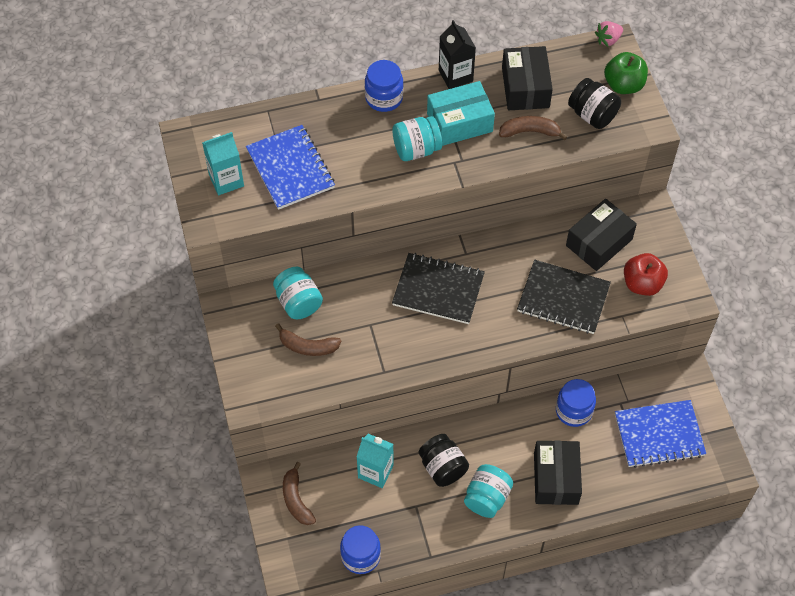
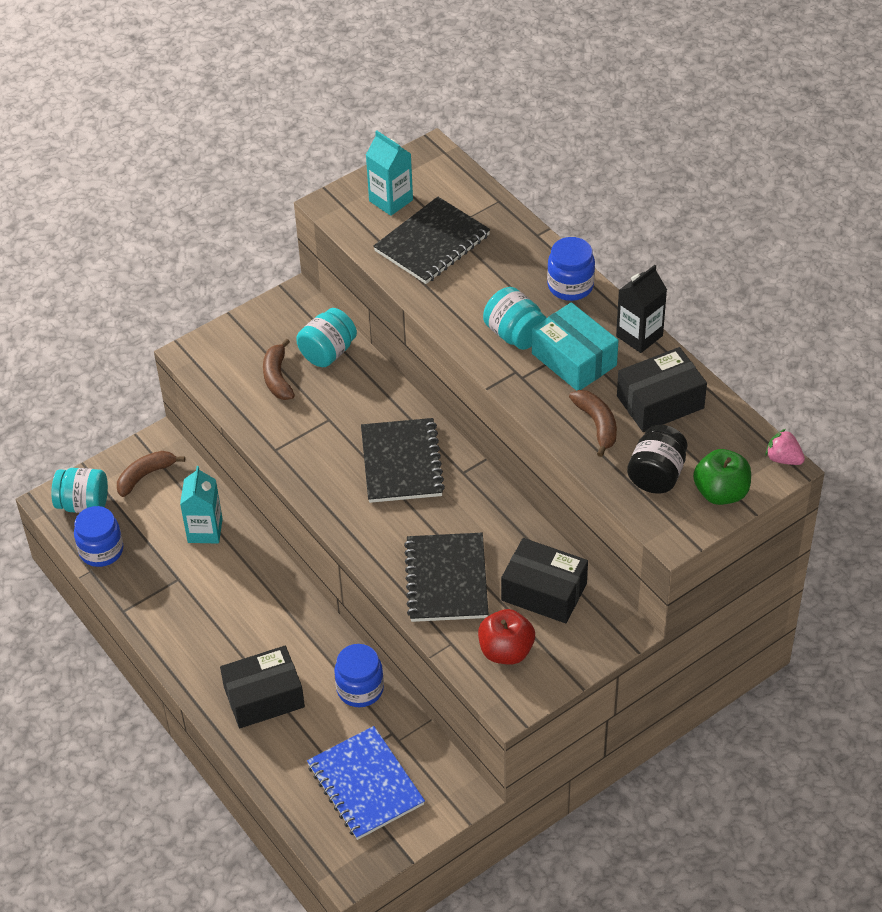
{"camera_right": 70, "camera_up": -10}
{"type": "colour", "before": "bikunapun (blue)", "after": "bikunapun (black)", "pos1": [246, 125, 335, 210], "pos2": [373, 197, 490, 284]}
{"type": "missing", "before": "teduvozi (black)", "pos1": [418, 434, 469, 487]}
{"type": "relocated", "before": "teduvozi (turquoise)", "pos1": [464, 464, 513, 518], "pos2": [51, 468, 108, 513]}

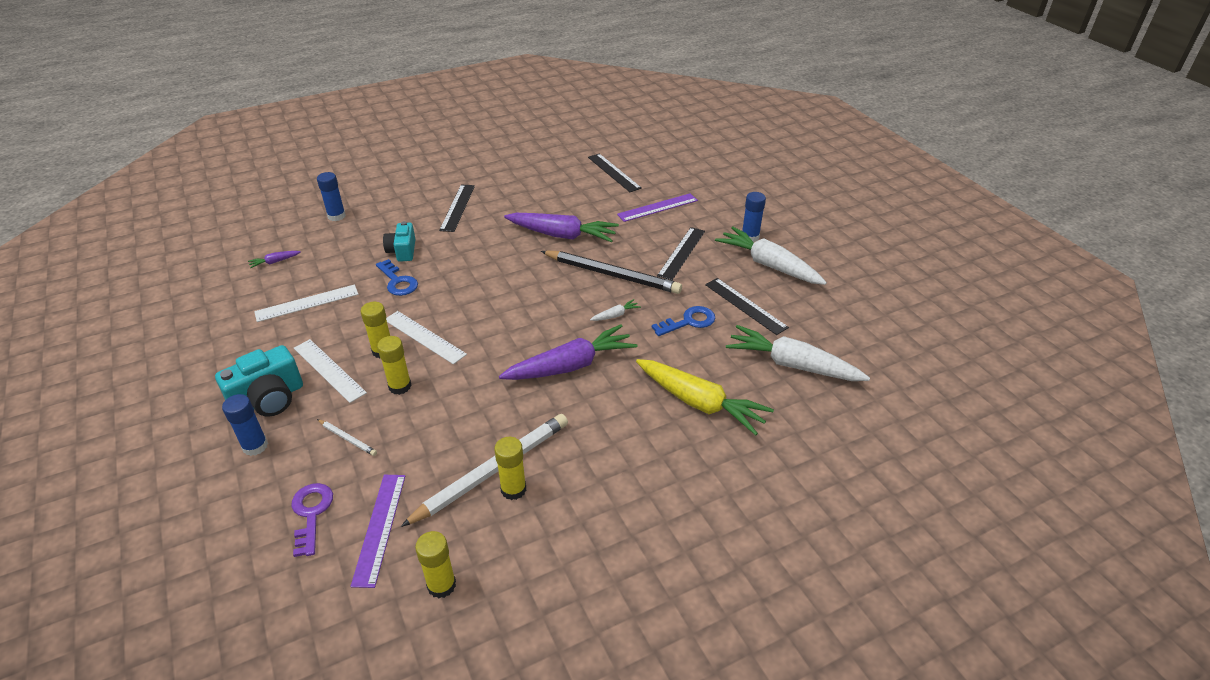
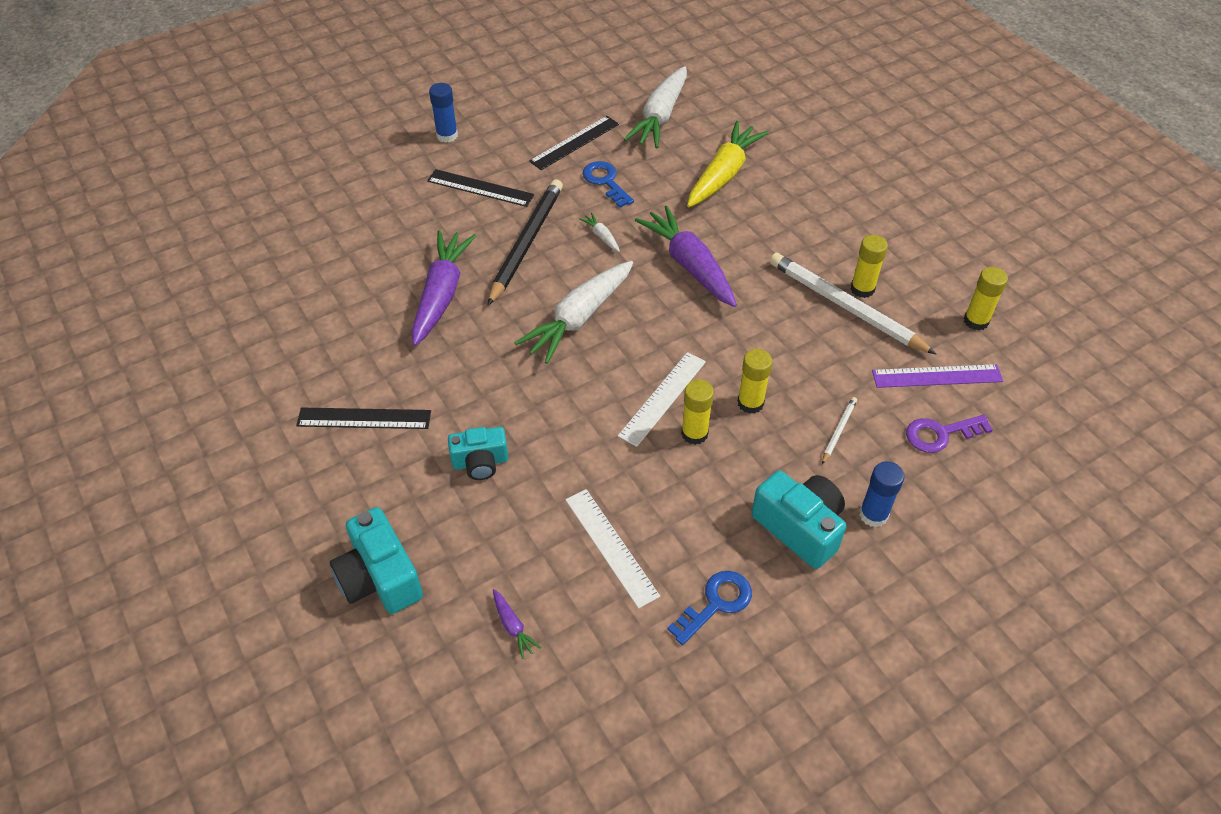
{"camera_right": -95, "camera_up": 10}
{"type": "missing", "before": "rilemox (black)", "pos1": [588, 154, 642, 192]}
{"type": "exchanged", "before": "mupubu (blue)", "after": "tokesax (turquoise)", "pos1": [317, 172, 346, 221], "pos2": [330, 507, 423, 614]}
{"type": "missing", "before": "rilemox (purple)", "pos1": [617, 193, 698, 222]}
{"type": "relocated", "before": "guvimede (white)", "pos1": [715, 227, 827, 285], "pos2": [515, 261, 633, 364]}
{"type": "relocated", "before": "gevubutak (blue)", "pos1": [376, 259, 418, 296], "pos2": [667, 571, 752, 645]}
{"type": "missing", "before": "rilemox (white)", "pos1": [294, 339, 367, 403]}

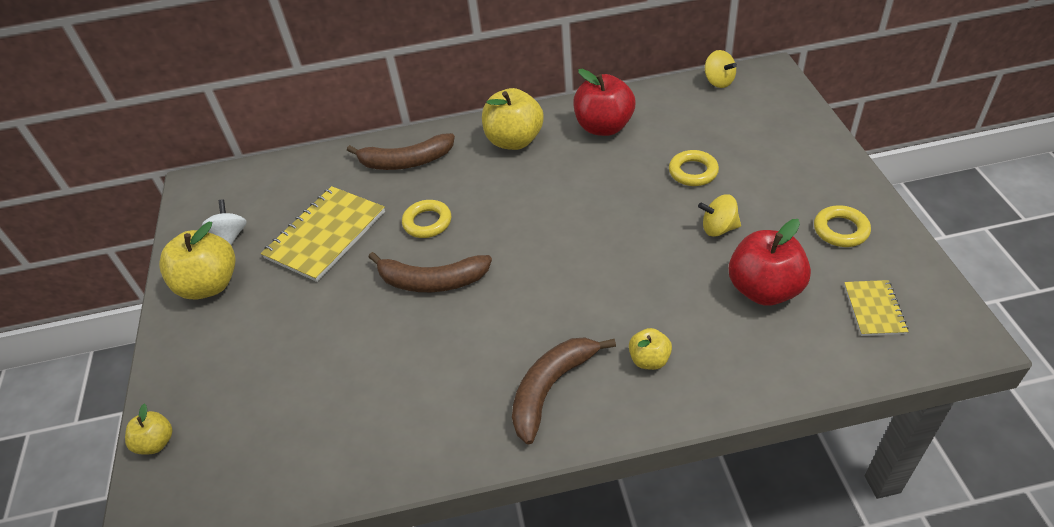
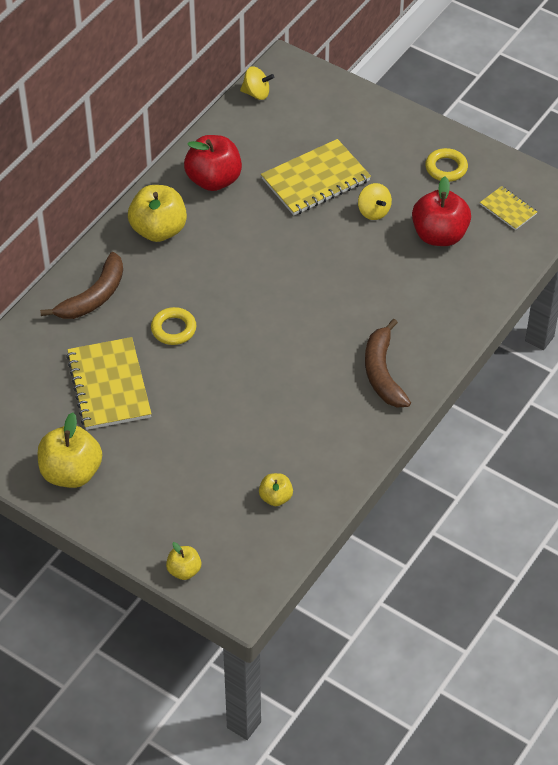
{"camera_right": -50, "camera_up": 5}
{"type": "exchanged", "before": "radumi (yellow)", "after": "bikunapun (yellow)", "pos1": [669, 150, 719, 186], "pos2": [261, 139, 371, 215]}
{"type": "spun", "before": "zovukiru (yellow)", "pos1": [698, 194, 741, 237], "pos2": [358, 183, 392, 220], "turn": -75}
{"type": "missing", "before": "zovukiru (white)", "pos1": [202, 199, 247, 245]}
{"type": "missing", "before": "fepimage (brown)", "pos1": [369, 252, 492, 292]}
{"type": "relocated", "before": "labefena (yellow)", "pos1": [629, 328, 672, 370], "pos2": [259, 473, 293, 506]}

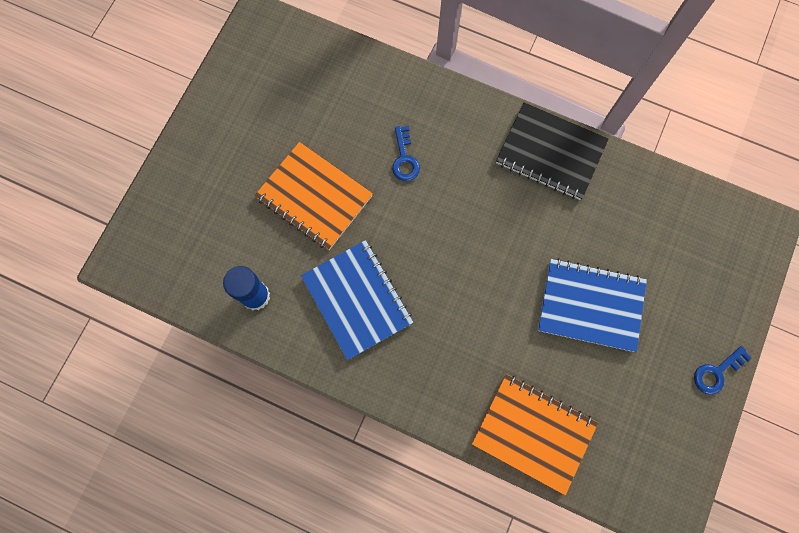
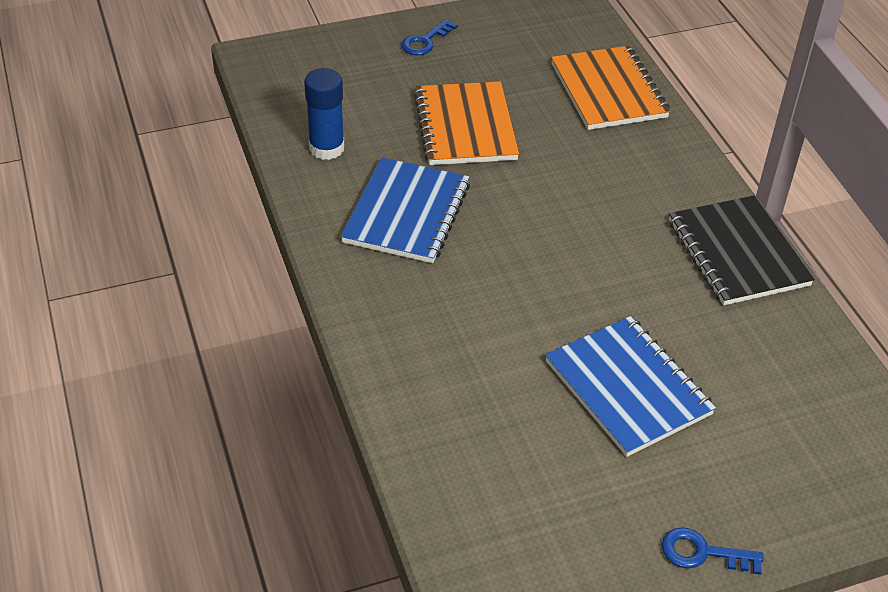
{"camera_right": 45, "camera_up": -30}
{"type": "relocated", "before": "gevubutak (blue)", "pos1": [392, 126, 420, 181], "pos2": [401, 19, 458, 55]}
{"type": "relocated", "before": "bikunapun (orange)", "pos1": [472, 374, 598, 495], "pos2": [551, 46, 670, 130]}

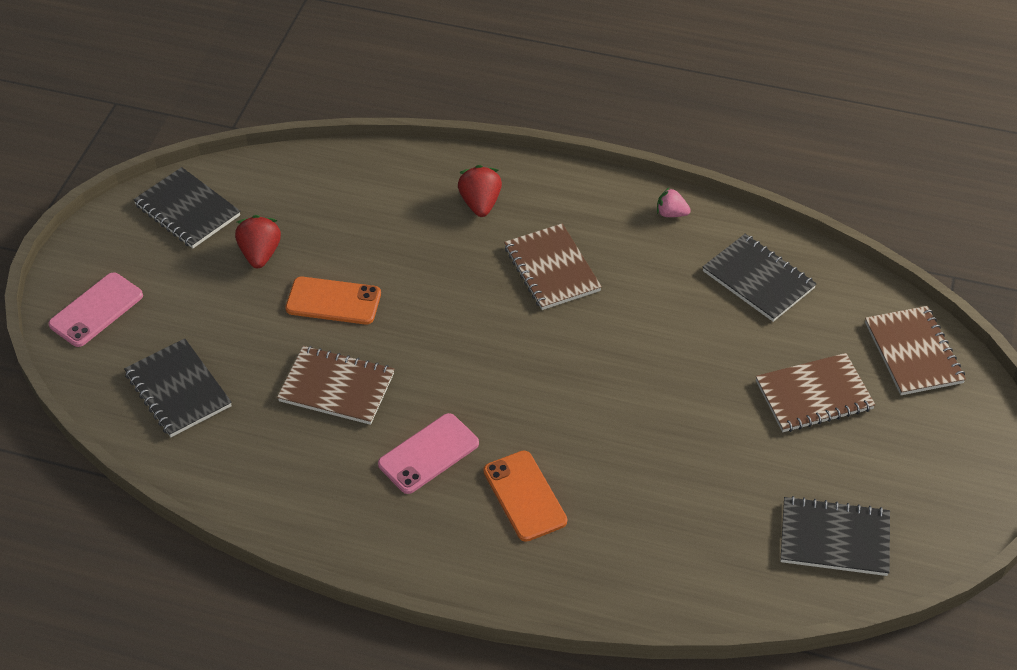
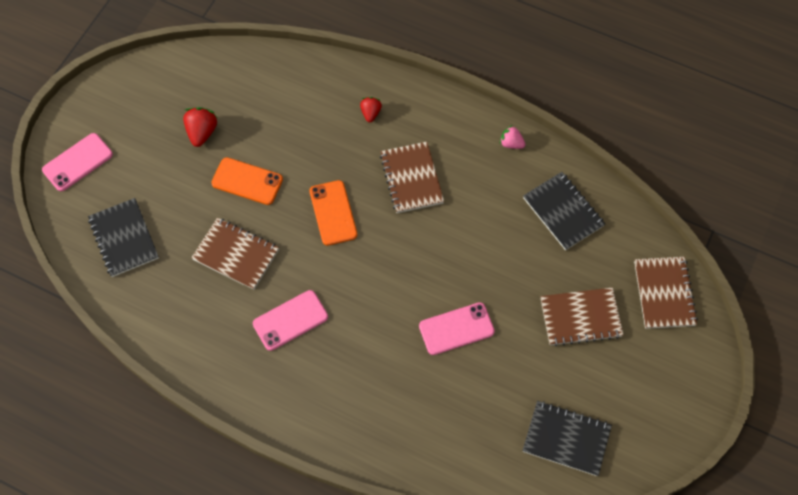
{"camera_right": 10, "camera_up": 15}
{"type": "size", "before": "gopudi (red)", "pos1": [458, 165, 502, 217], "pos2": [360, 97, 382, 122], "scale": 0.65}
{"type": "missing", "before": "bikunapun (black)", "pos1": [133, 167, 240, 249]}
{"type": "relocated", "before": "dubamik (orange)", "pos1": [483, 450, 567, 542], "pos2": [310, 180, 357, 246]}
{"type": "appeared", "after": "dubamik (pink)", "pos2": [419, 302, 495, 355]}

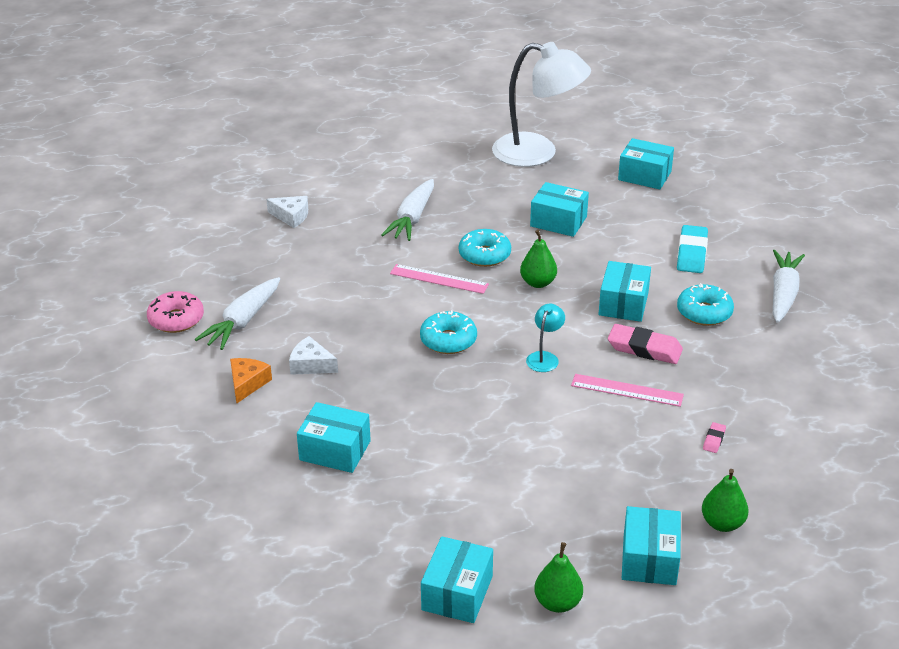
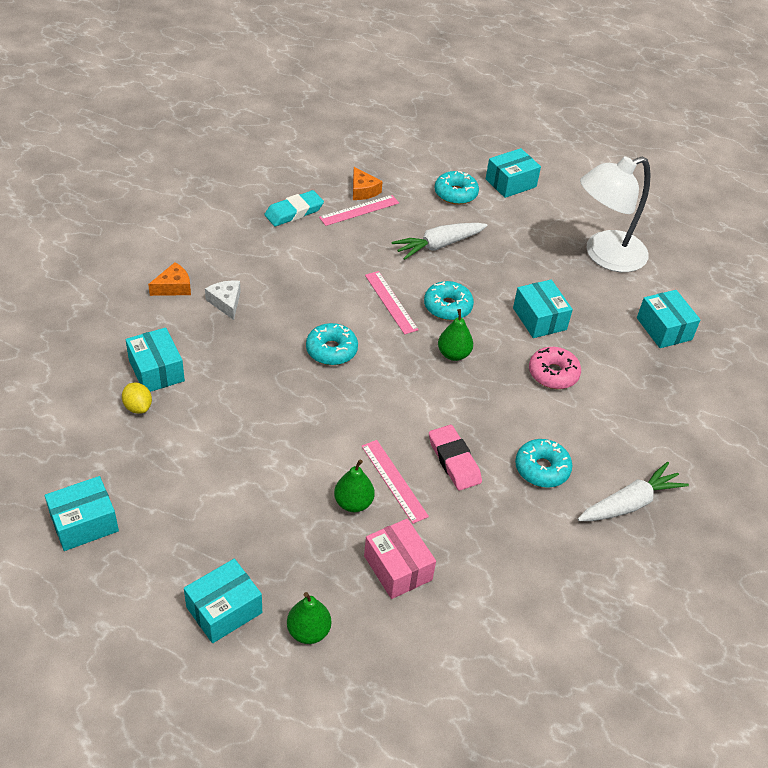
{"camera_right": 40, "camera_up": 10}
{"type": "spun", "before": "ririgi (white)", "pos1": [492, 42, 591, 167], "pos2": [580, 156, 651, 272], "turn": 90}
{"type": "colour", "before": "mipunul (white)", "after": "mipunul (orange)", "pos1": [266, 196, 308, 228], "pos2": [353, 167, 383, 200]}
{"type": "relocated", "before": "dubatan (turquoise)", "pos1": [677, 225, 708, 273], "pos2": [264, 190, 324, 226]}
{"type": "relocated", "before": "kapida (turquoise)", "pos1": [599, 261, 651, 322], "pos2": [486, 148, 541, 198]}
{"type": "missing", "before": "guvimede (white)", "pos1": [195, 277, 280, 350]}
{"type": "relocated", "before": "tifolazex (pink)", "pos1": [147, 291, 204, 333], "pos2": [529, 347, 581, 389]}
{"type": "missing", "before": "ririgi (turquoise)", "pos1": [526, 304, 565, 372]}
{"type": "exchanged", "before": "dubatan (pink)", "after": "kapida (pink)", "pos1": [703, 422, 726, 453], "pos2": [364, 519, 436, 599]}
{"type": "relocated", "before": "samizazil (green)", "pos1": [534, 542, 583, 613], "pos2": [334, 459, 375, 512]}
{"type": "appeared", "after": "tifolazex (turquoise)", "pos2": [435, 171, 479, 205]}
{"type": "appeared", "after": "rilemox (pink)", "pos2": [319, 195, 399, 226]}
{"type": "appeared", "after": "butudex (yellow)", "pos2": [122, 383, 152, 414]}

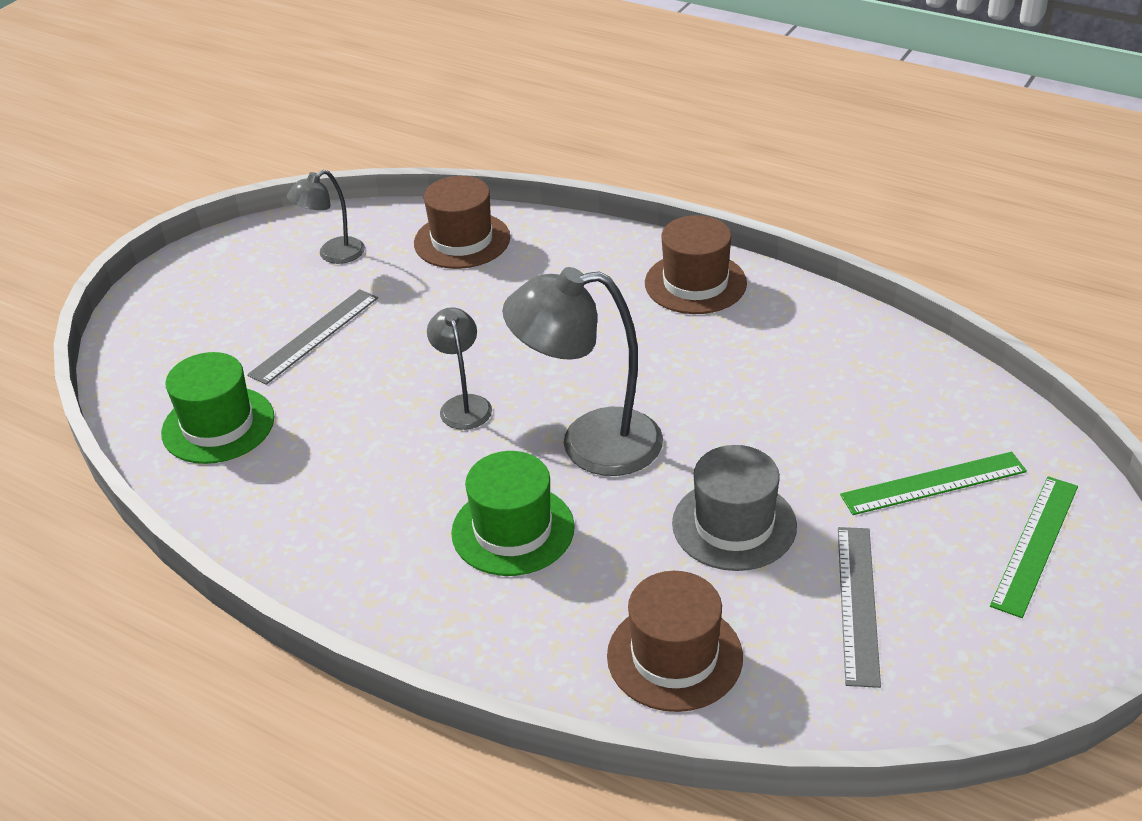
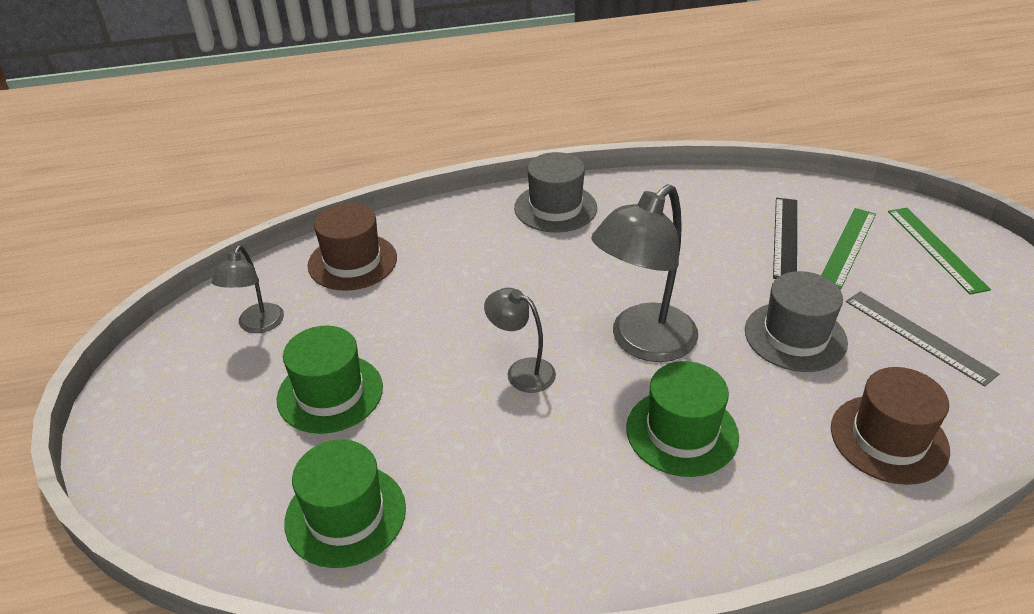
{"camera_right": -45, "camera_up": 0}
{"type": "colour", "before": "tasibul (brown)", "after": "tasibul (grey)", "pos1": [645, 215, 747, 314], "pos2": [514, 152, 597, 233]}
{"type": "exchanged", "before": "rilemox (grey)", "after": "tasibul (green)", "pos1": [247, 289, 378, 385], "pos2": [277, 326, 383, 434]}
{"type": "appeared", "after": "rilemox (black)", "pos2": [773, 198, 797, 279]}

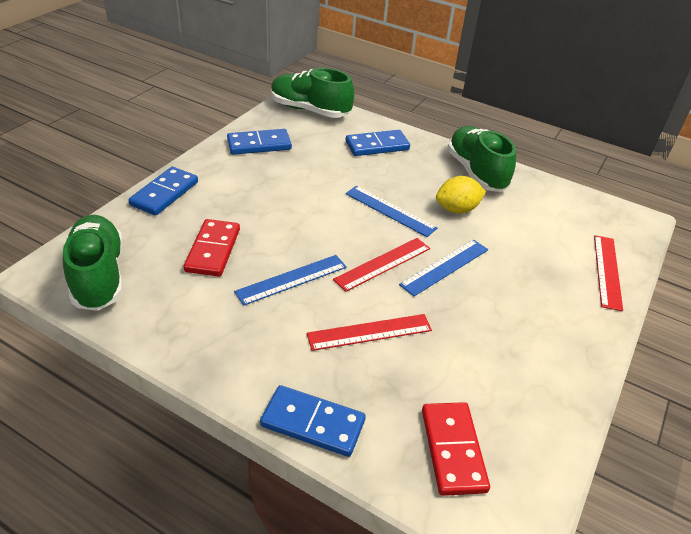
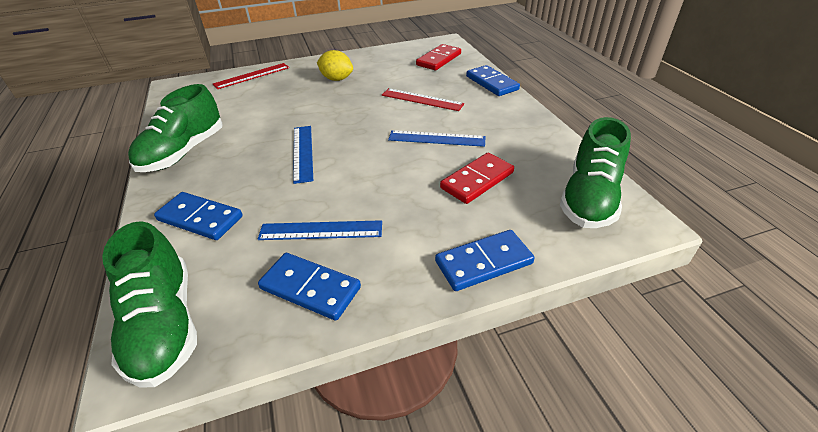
{"camera_right": -135, "camera_up": 0}
{"type": "relocated", "before": "butudex (yellow)", "pos1": [436, 176, 486, 214], "pos2": [317, 50, 353, 81]}
{"type": "missing", "before": "rilemox (red)", "pos1": [333, 238, 430, 292]}
{"type": "relocated", "before": "rilemox (blue)", "pos1": [399, 240, 488, 296], "pos2": [258, 220, 382, 240]}

